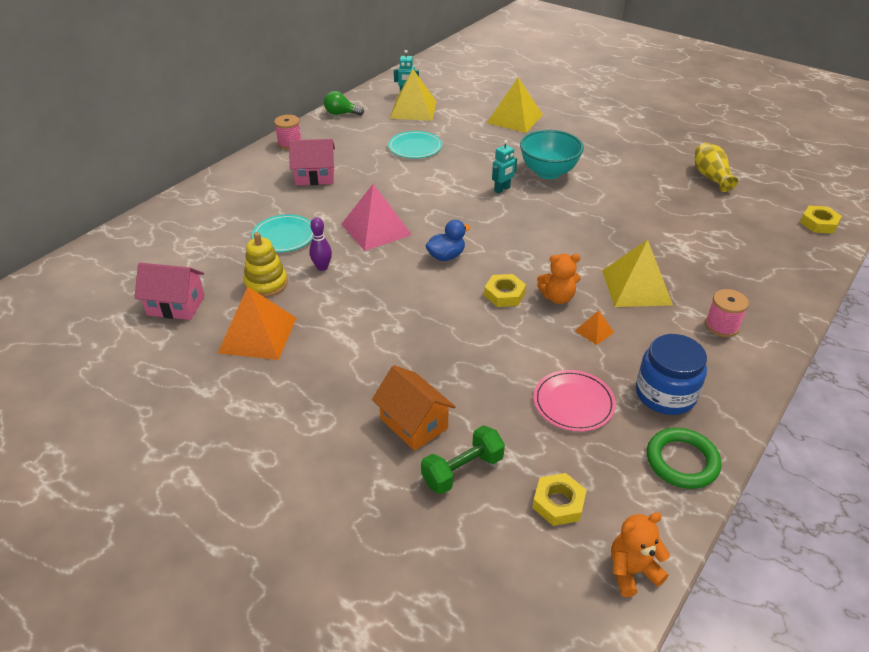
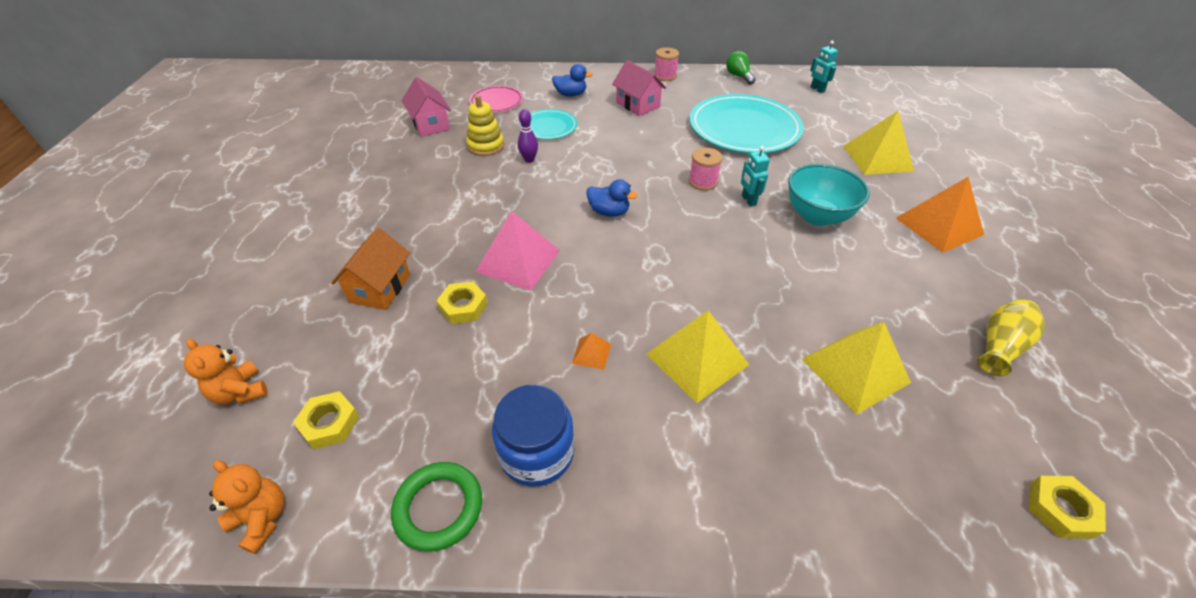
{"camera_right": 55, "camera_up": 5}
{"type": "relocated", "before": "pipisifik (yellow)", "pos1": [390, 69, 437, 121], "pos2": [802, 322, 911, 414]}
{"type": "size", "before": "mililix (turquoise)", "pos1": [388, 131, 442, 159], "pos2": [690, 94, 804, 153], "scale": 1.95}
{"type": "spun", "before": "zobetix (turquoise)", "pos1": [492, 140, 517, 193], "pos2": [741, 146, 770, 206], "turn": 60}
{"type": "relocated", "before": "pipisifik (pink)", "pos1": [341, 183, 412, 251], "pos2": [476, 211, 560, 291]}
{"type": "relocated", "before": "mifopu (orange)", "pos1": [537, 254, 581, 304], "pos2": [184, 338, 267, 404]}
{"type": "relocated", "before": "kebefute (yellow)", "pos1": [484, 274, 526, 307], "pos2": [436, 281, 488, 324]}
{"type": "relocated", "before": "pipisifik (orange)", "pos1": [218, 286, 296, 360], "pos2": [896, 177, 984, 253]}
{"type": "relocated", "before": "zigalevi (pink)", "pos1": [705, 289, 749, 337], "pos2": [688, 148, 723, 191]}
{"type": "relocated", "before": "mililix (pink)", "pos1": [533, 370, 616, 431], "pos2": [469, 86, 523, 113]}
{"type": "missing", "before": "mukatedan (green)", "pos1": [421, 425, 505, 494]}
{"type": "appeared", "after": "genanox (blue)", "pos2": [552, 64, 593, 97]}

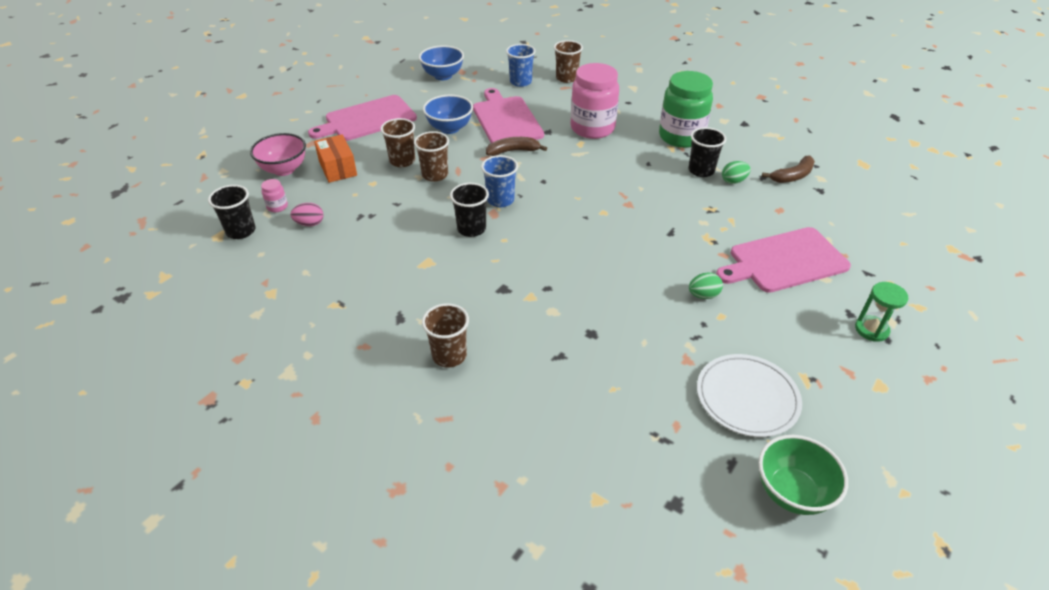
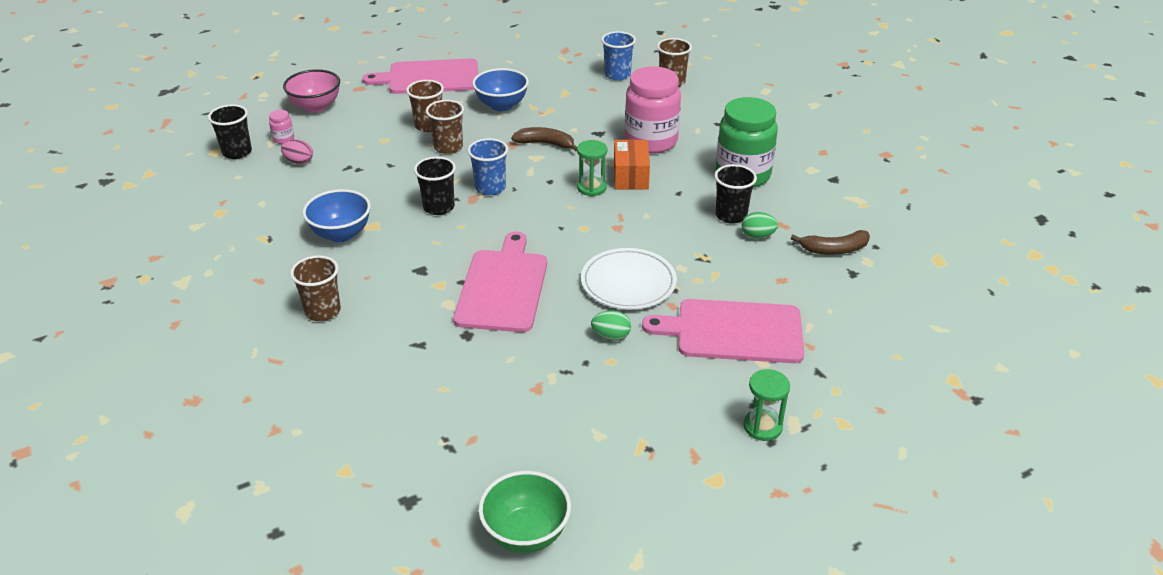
{"camera_right": 25, "camera_up": -5}
{"type": "relocated", "before": "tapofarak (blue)", "pos1": [419, 45, 464, 80], "pos2": [303, 189, 371, 242]}
{"type": "relocated", "before": "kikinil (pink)", "pos1": [473, 88, 544, 143], "pos2": [453, 232, 547, 332]}
{"type": "relocated", "before": "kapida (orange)", "pos1": [314, 134, 357, 183], "pos2": [614, 140, 650, 190]}
{"type": "relocated", "before": "mililix (white)", "pos1": [697, 354, 802, 437], "pos2": [581, 248, 677, 309]}
{"type": "appeared", "after": "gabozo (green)", "pos2": [577, 140, 607, 196]}

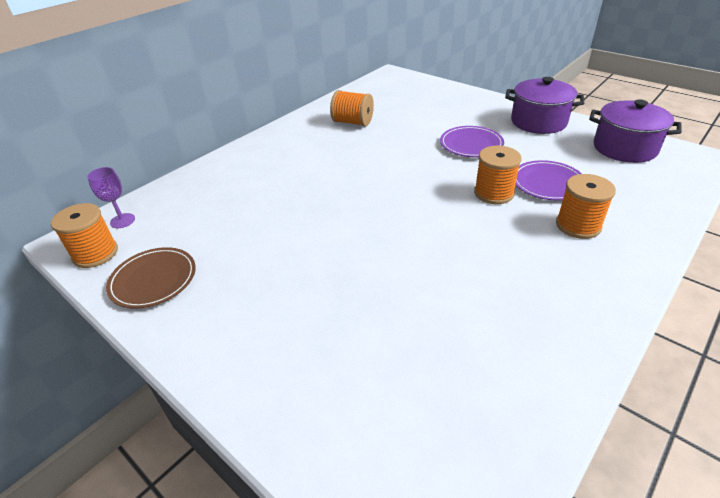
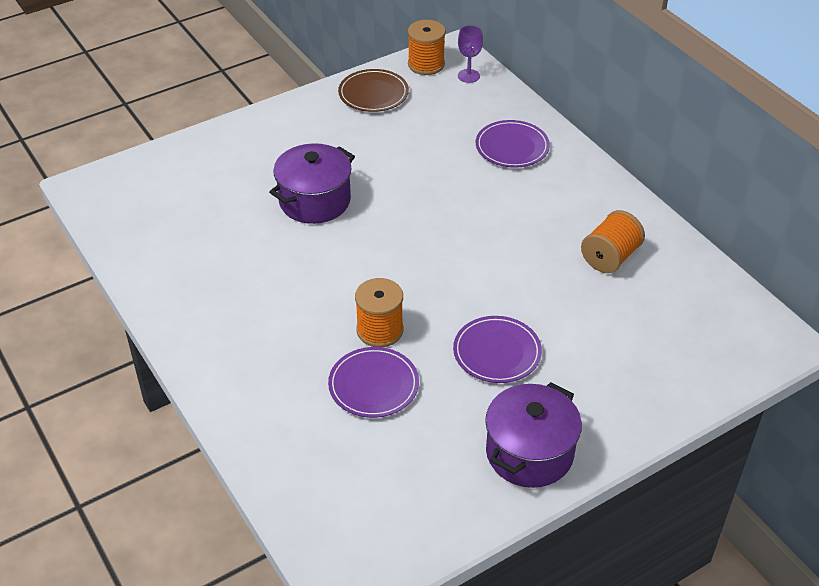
{"camera_right": 105, "camera_up": 5}
{"type": "relocated", "before": "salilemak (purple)", "pos1": [589, 100, 681, 163], "pos2": [269, 143, 355, 224]}
{"type": "missing", "before": "zigalevi (orange)", "pos1": [556, 174, 616, 239]}
{"type": "appeared", "after": "mililix (purple)", "pos2": [476, 120, 550, 168]}

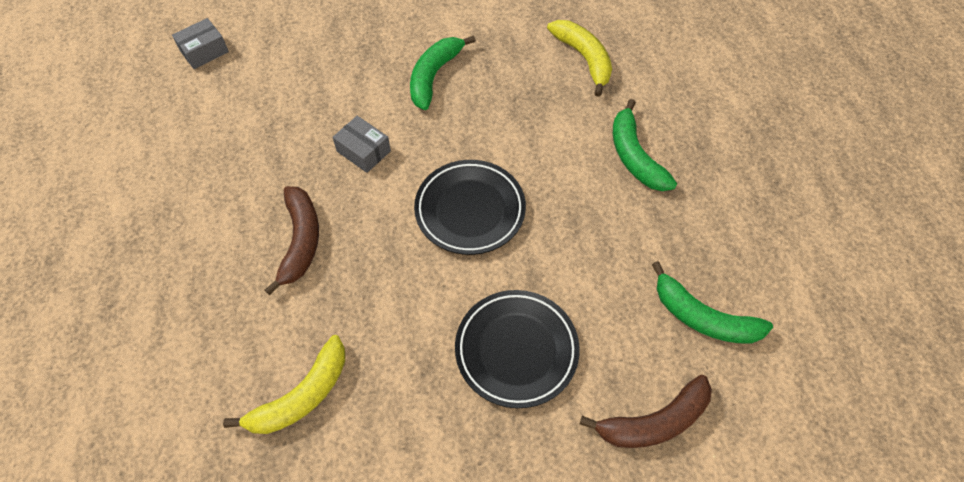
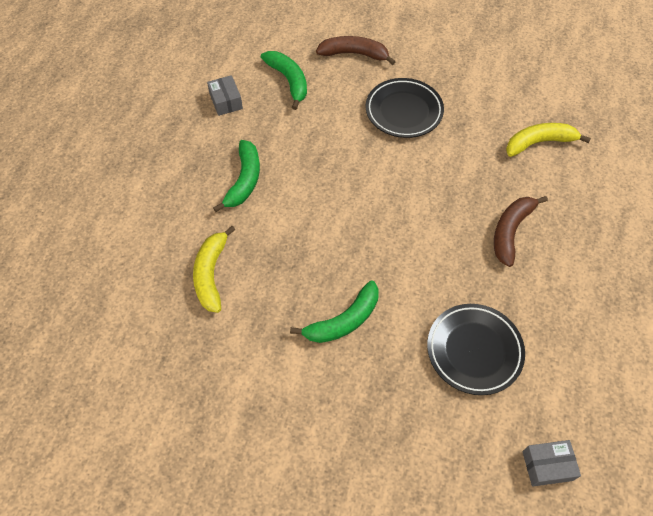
{"camera_right": -150, "camera_up": 0}
{"type": "relocated", "before": "kapida (grey)", "pos1": [333, 116, 391, 173], "pos2": [207, 75, 243, 116]}
{"type": "relocated", "before": "mililix (black)", "pos1": [414, 160, 526, 255], "pos2": [427, 304, 525, 395]}

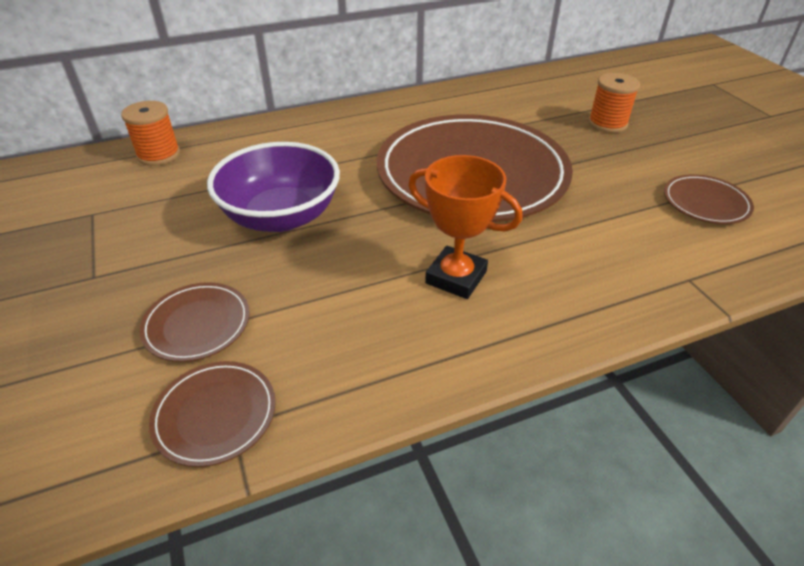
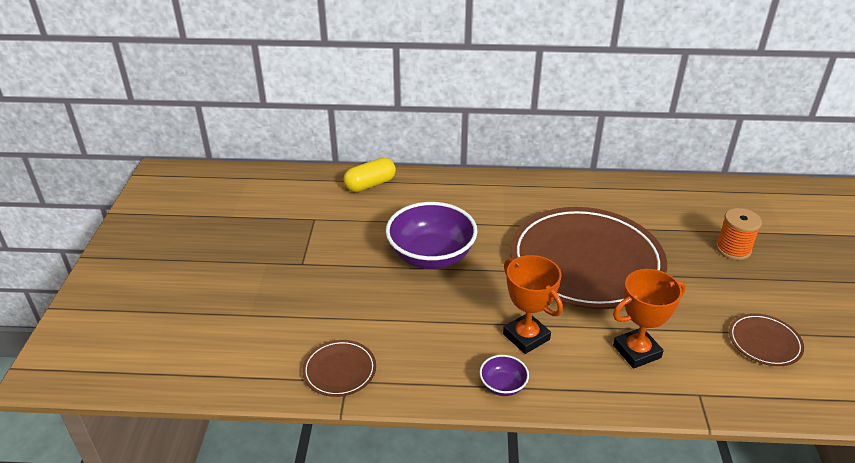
{"camera_right": 25, "camera_up": -5}
{"type": "exchanged", "before": "zigalevi (orange)", "after": "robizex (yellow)", "pos1": [121, 101, 180, 166], "pos2": [344, 158, 396, 192]}
{"type": "missing", "before": "mililix (brown)", "pos1": [139, 282, 250, 362]}
{"type": "appeared", "after": "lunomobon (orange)", "pos2": [613, 269, 686, 369]}
{"type": "appeared", "after": "tapofarak (purple)", "pos2": [479, 355, 529, 396]}

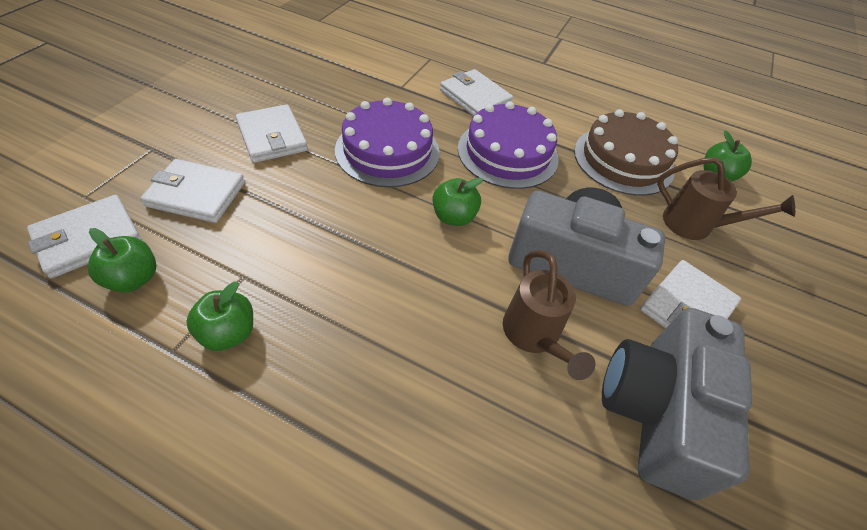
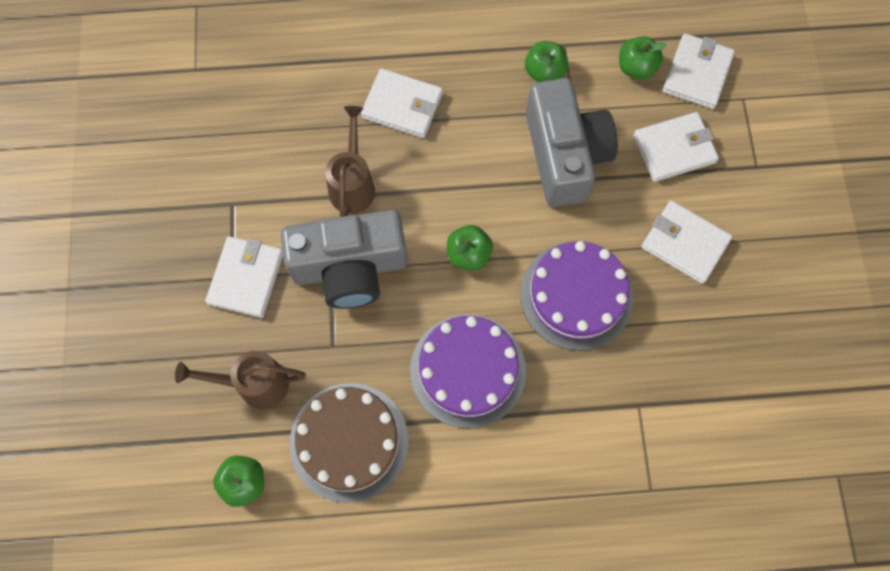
{"camera_right": 155, "camera_up": 20}
{"type": "relocated", "before": "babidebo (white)", "pos1": [440, 69, 513, 116], "pos2": [361, 69, 443, 138]}
{"type": "spun", "before": "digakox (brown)", "pos1": [503, 250, 596, 380], "pos2": [325, 106, 375, 217], "turn": 45}
{"type": "relocated", "before": "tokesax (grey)", "pos1": [602, 308, 752, 500], "pos2": [526, 78, 618, 207]}

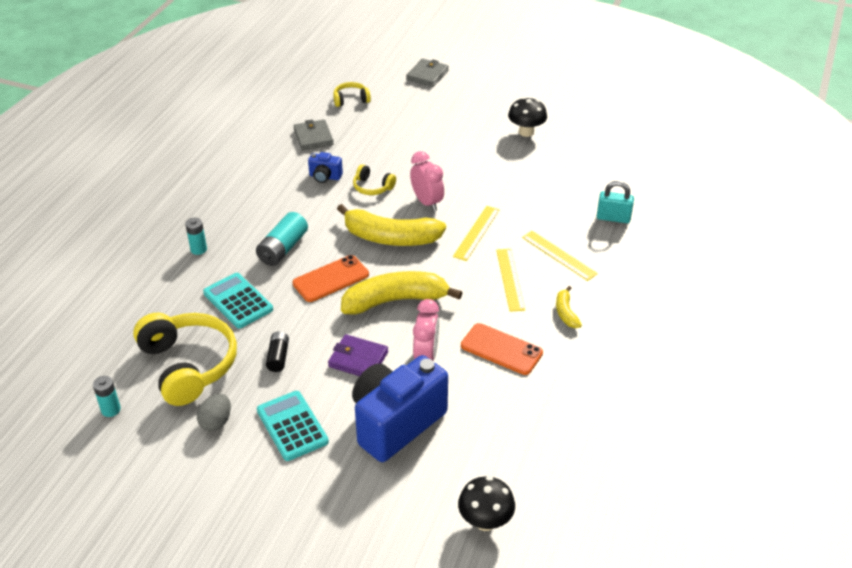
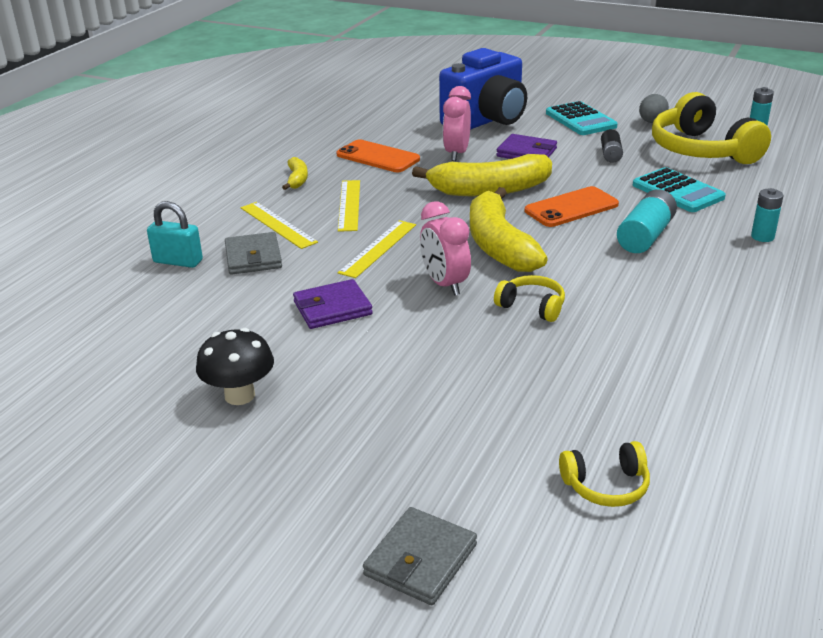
{"camera_right": -175, "camera_up": -10}
{"type": "relocated", "before": "babidebo (grey)", "pos1": [294, 119, 334, 151], "pos2": [225, 232, 282, 275]}
{"type": "missing", "before": "tokesax (blue)", "pos1": [308, 152, 343, 183]}
{"type": "spun", "before": "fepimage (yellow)", "pos1": [337, 204, 446, 246], "pos2": [470, 187, 548, 272], "turn": -120}
{"type": "missing", "before": "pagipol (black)", "pos1": [458, 476, 515, 531]}
{"type": "appeared", "after": "babidebo (purple)", "pos2": [293, 279, 373, 329]}

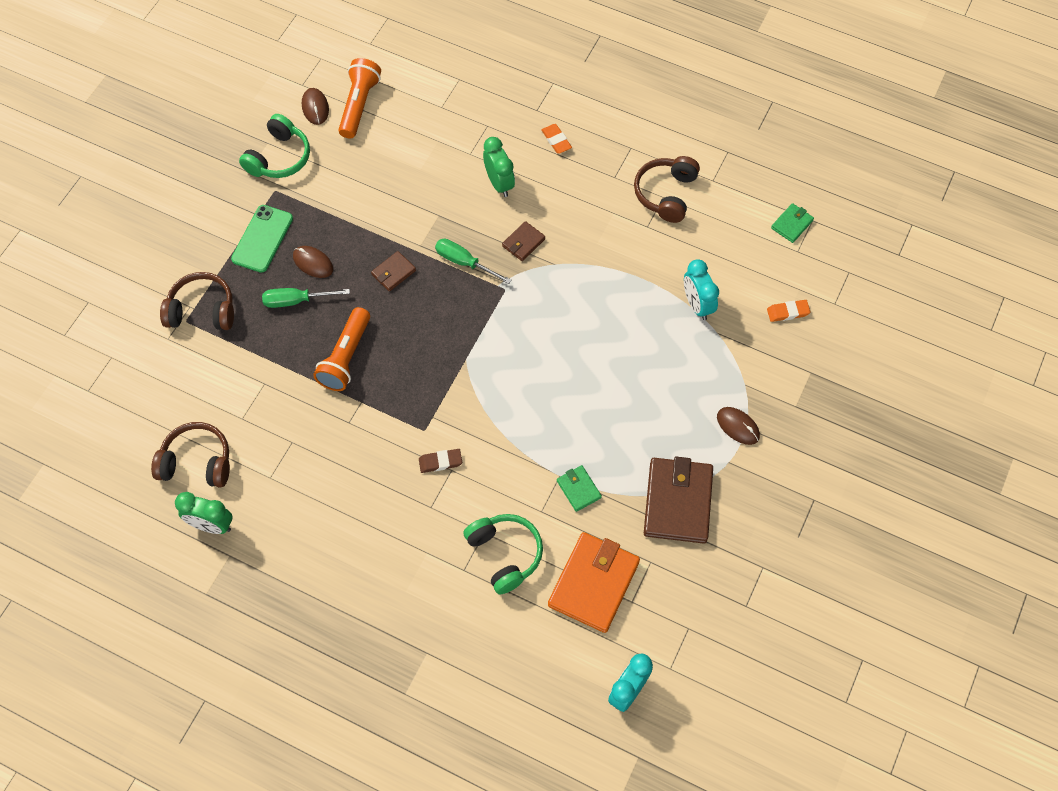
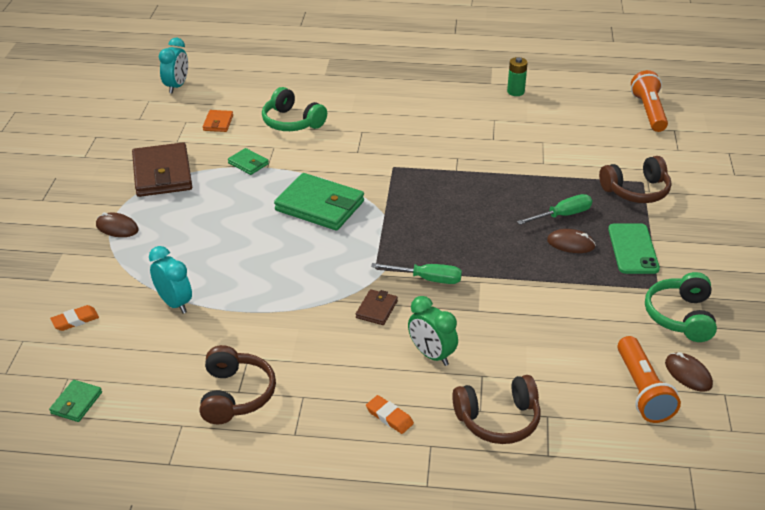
{"camera_right": 160, "camera_up": -25}
{"type": "missing", "before": "babidebo (brown)", "pos1": [371, 251, 416, 291]}
{"type": "relocated", "before": "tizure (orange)", "pos1": [313, 307, 370, 391], "pos2": [631, 70, 668, 132]}
{"type": "relocated", "before": "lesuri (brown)", "pos1": [151, 422, 230, 487], "pos2": [452, 375, 541, 444]}
{"type": "missing", "before": "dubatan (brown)", "pos1": [419, 449, 462, 473]}
{"type": "exchanged", "before": "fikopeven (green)", "after": "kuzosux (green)", "pos1": [175, 492, 233, 534], "pos2": [507, 57, 528, 96]}
{"type": "size", "before": "babidebo (orange)", "pos1": [548, 532, 640, 633], "pos2": [203, 110, 233, 132], "scale": 0.48}
{"type": "appeared", "after": "babidebo (green)", "pos2": [274, 173, 364, 231]}

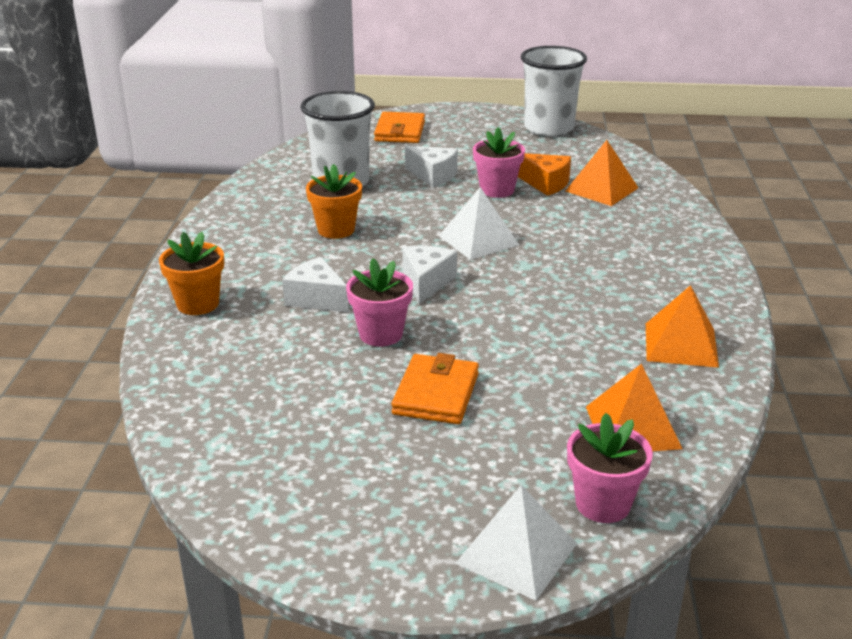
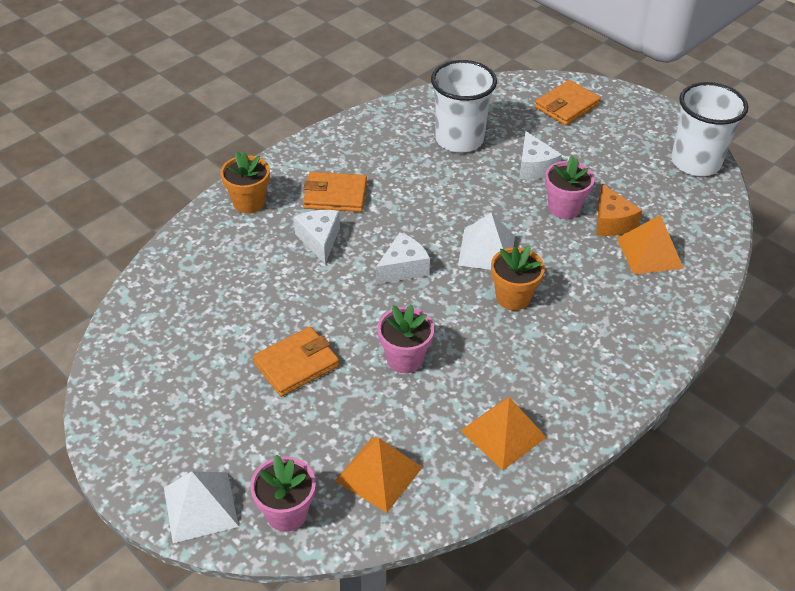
{"camera_right": 40, "camera_up": 15}
{"type": "relocated", "before": "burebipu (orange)", "pos1": [306, 164, 362, 239], "pos2": [491, 245, 545, 310]}
{"type": "relocated", "before": "burebipu (pink)", "pos1": [346, 258, 413, 346], "pos2": [378, 305, 434, 373]}
{"type": "appeared", "after": "babidebo (orange)", "pos2": [303, 172, 367, 212]}

